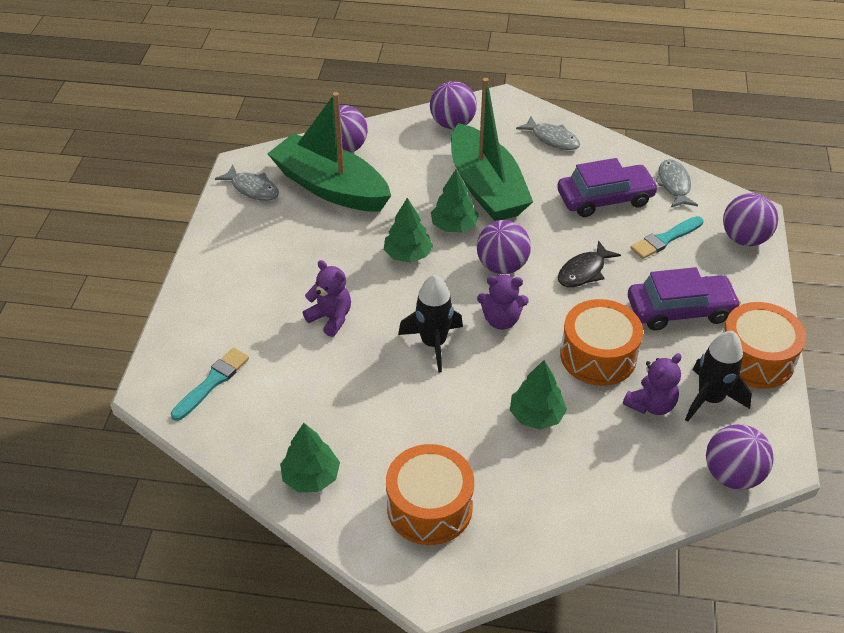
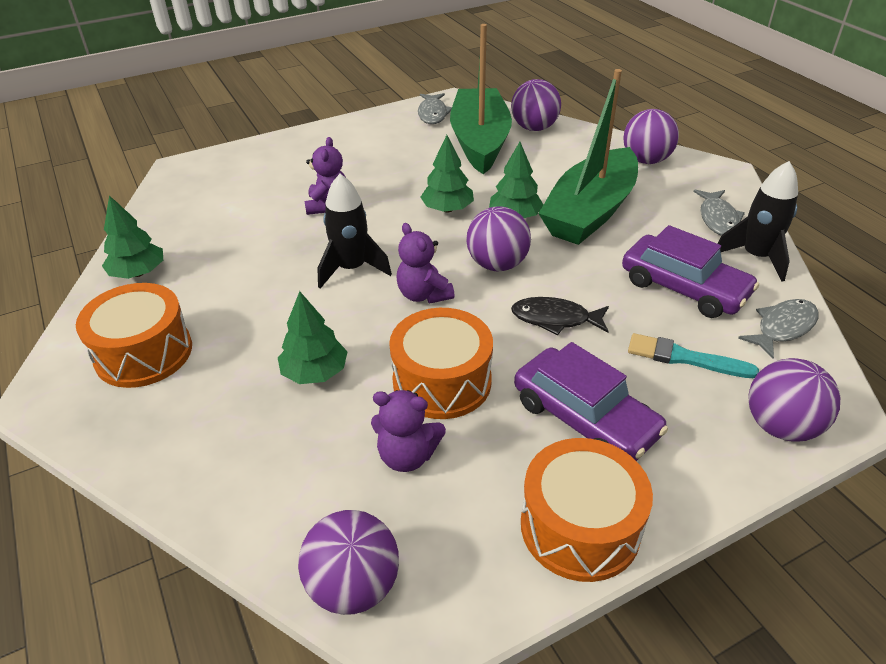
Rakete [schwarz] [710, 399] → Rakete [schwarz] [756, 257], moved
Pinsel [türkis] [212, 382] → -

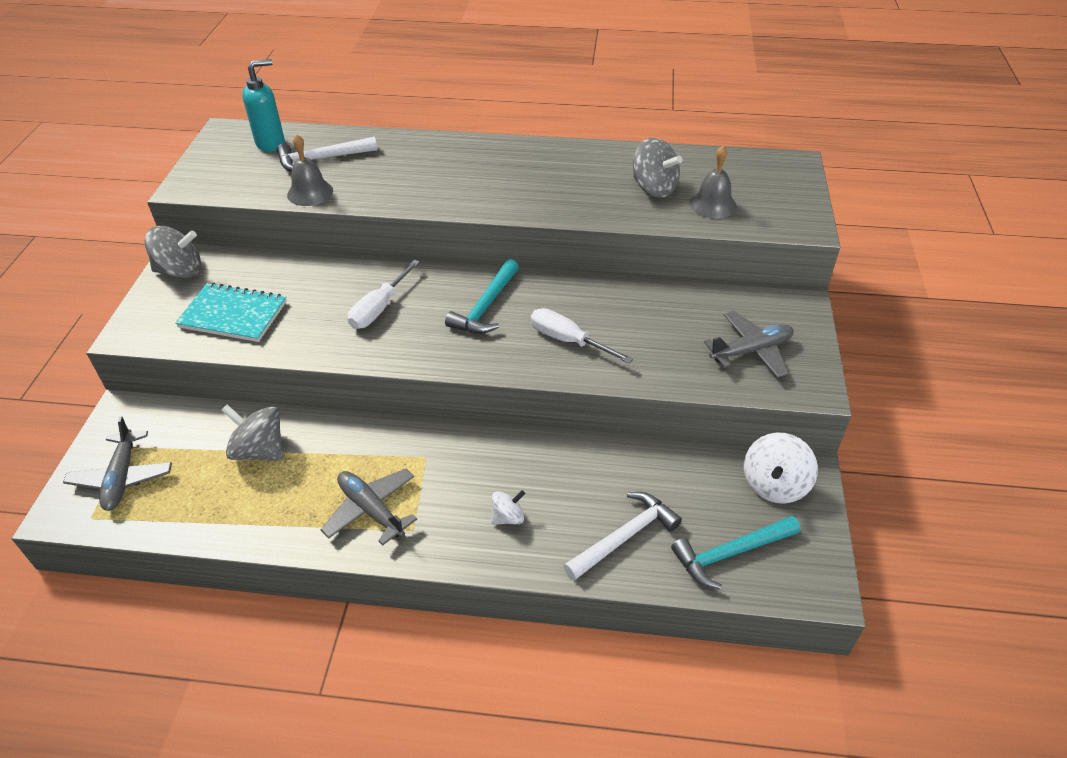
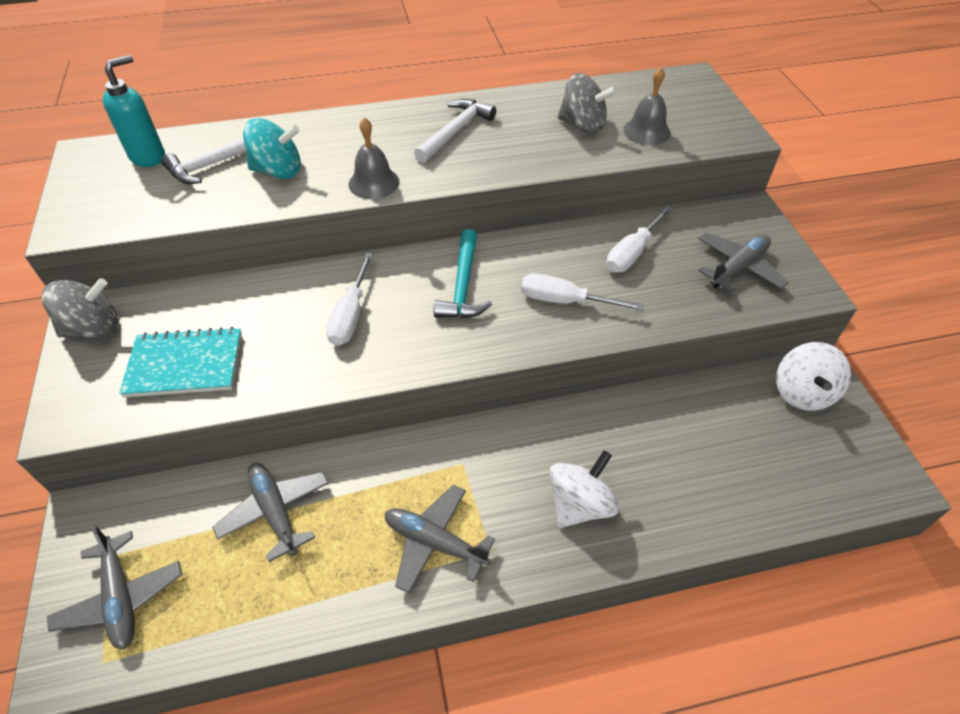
Kreisel [grau] [260, 450] → Flugzeug [grau] [275, 512]
- → Kreisel [türkis] [278, 171]
Glocke [grau] [310, 192] → Glocke [grau] [374, 183], moved
Hammer [weiß] [624, 537] → Hammer [weiß] [455, 131], moved
Kreisel [weiß] [508, 517] → Kreisel [weiß] [579, 504], x1.75
- → Schraubenzieher [weiß] [631, 253]
Hammer [türkis] [730, 553] → -

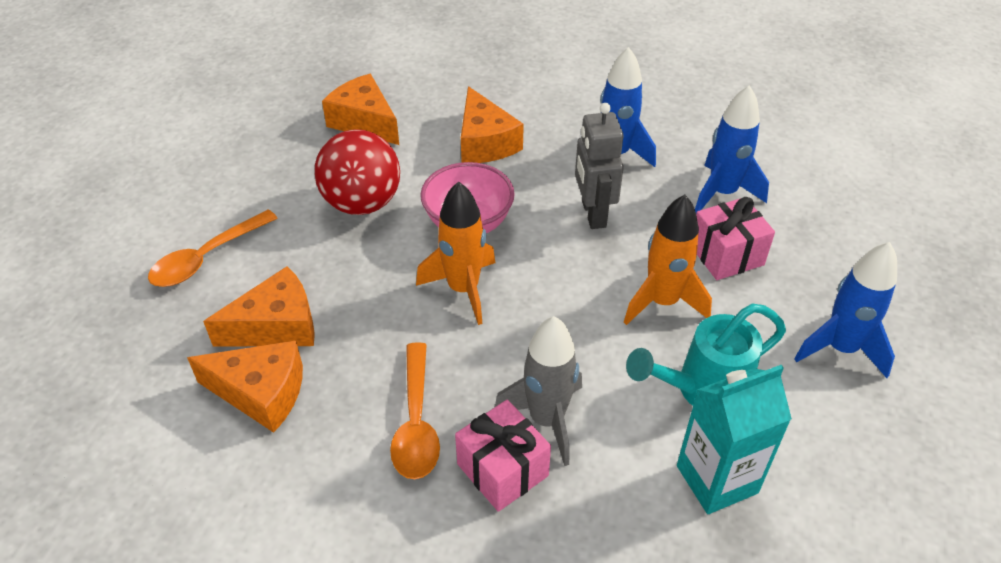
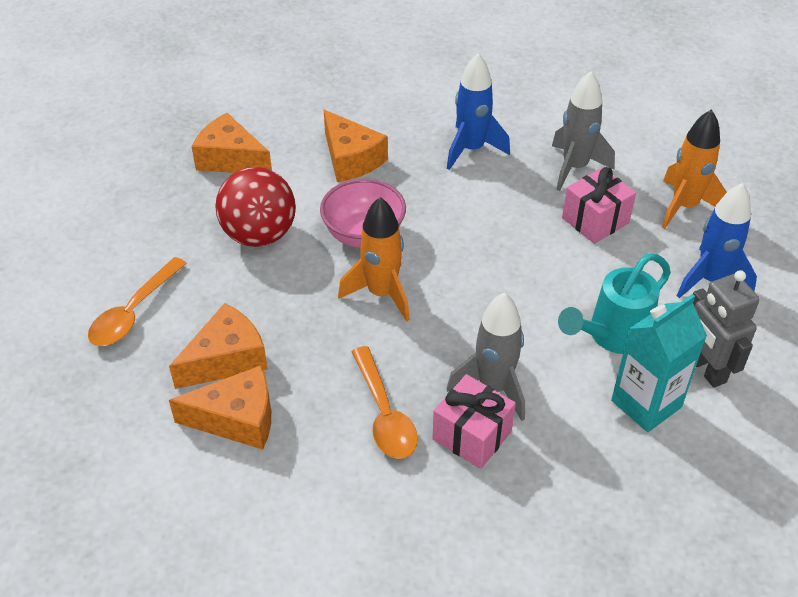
Rakete [blau] [722, 193] → Rakete [grau] [575, 167]
Rakete [orange] [662, 302] → Rakete [orange] [684, 206], moved
Roboter [grau] [593, 214] → Roboter [grau] [706, 369], moved

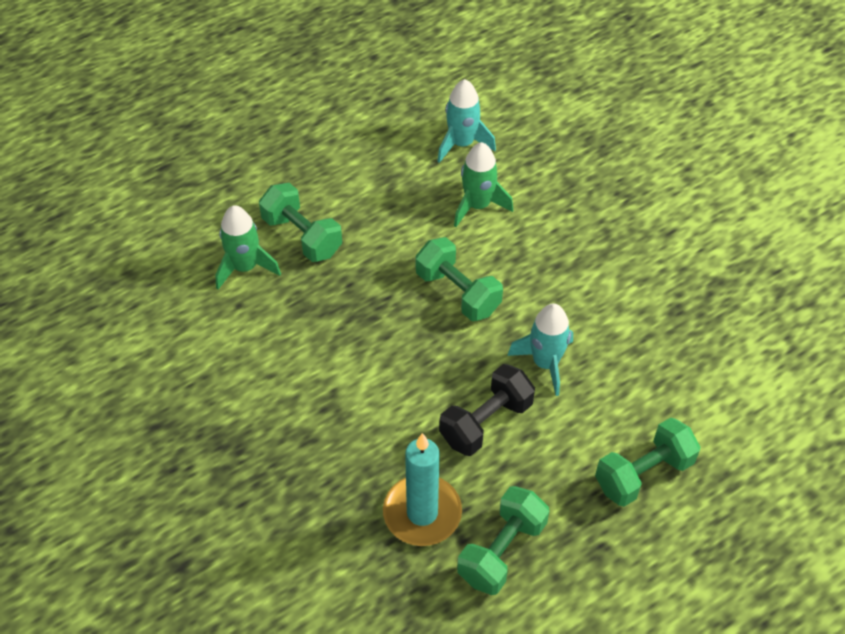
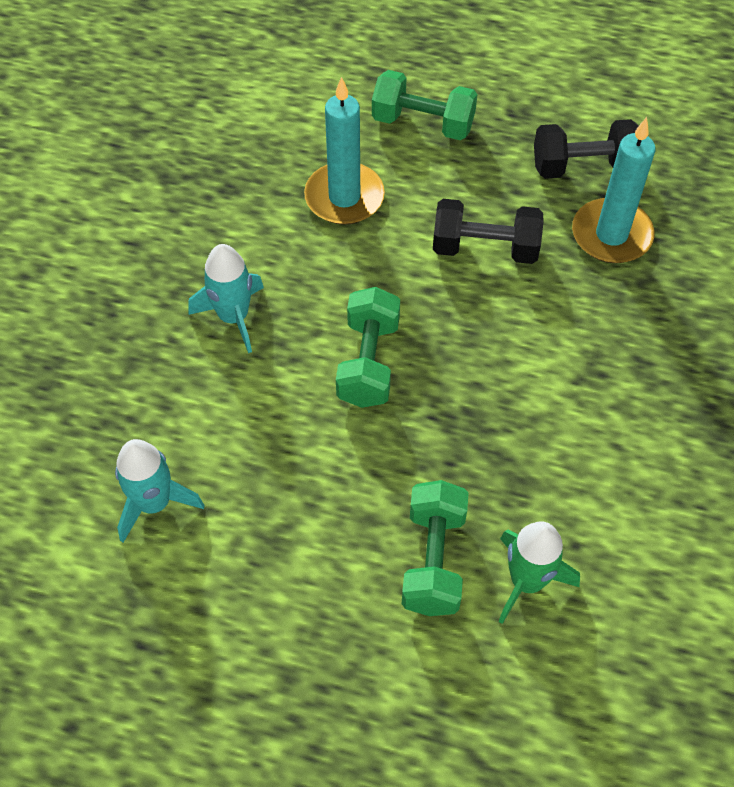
Rakete [türkis] [545, 363] → Rakete [türkis] [233, 317], moved
- → Kerze [türkis] [344, 197]
Hantel [grün] [502, 551] → Hantel [schwarz] [583, 166]
Rakete [grün] [478, 205] → -

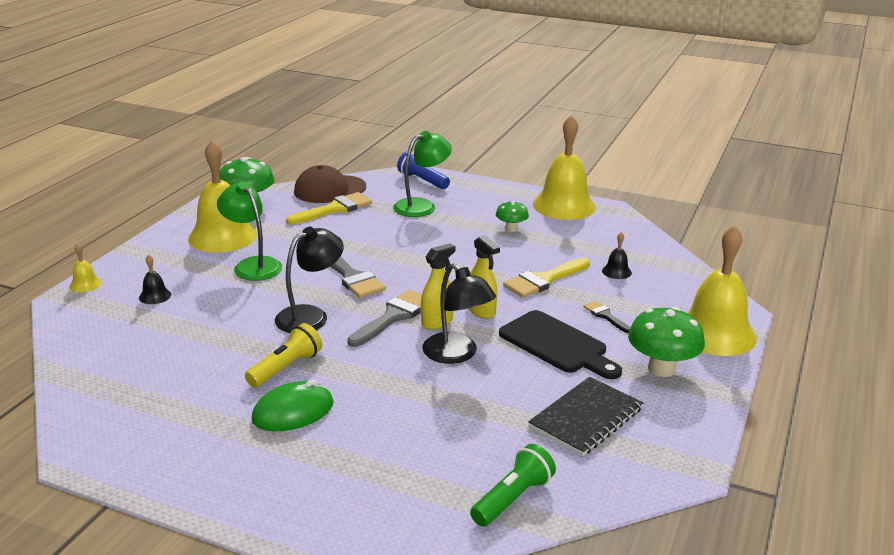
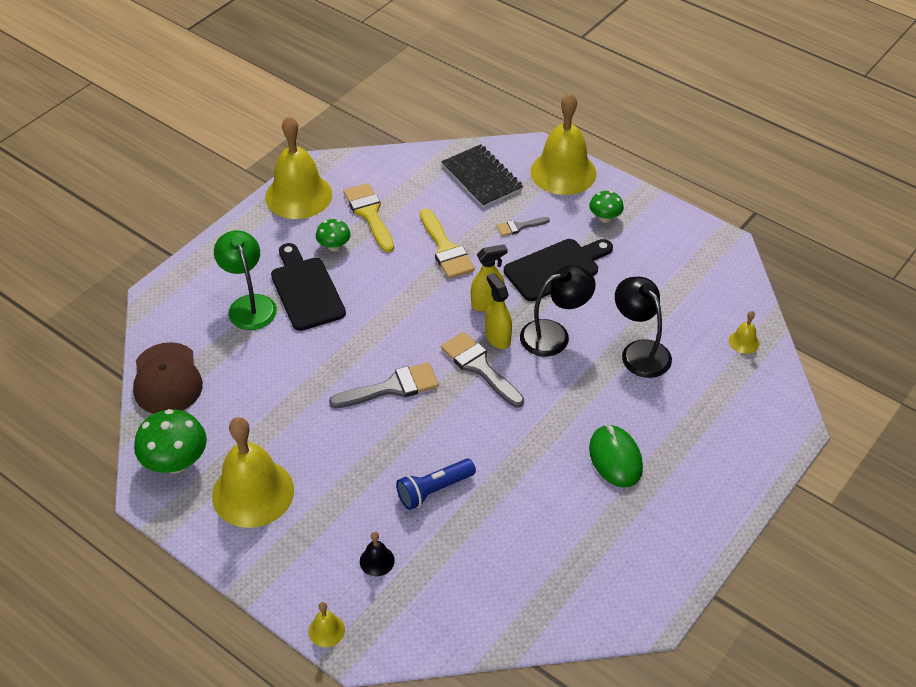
- → Schneidebrett [schwarz] [306, 290]
Pinsel [gelb] [334, 209] → Pinsel [gelb] [369, 214], moved
Taschenlampe [blau] [422, 181] → Taschenlampe [blau] [433, 490], moved
Notizbuch [schwarz] [586, 418] → Notizbuch [schwarz] [481, 178], moved
Pinsel [schwarz] [605, 316] → Pinsel [grau] [519, 227]
Pilz [grün] [661, 369] → Pilz [grün] [605, 218], x0.57
Lampe [schwarz] [310, 316] → Lampe [schwarz] [640, 351], moved
Taschenlampe [grün] [513, 498] → Glocke [gelb] [744, 341]
Lampe [grün] [252, 265] → -
Taschenlampe [gelb] [286, 368] → -
Glocke [schwarz] [616, 271] → -

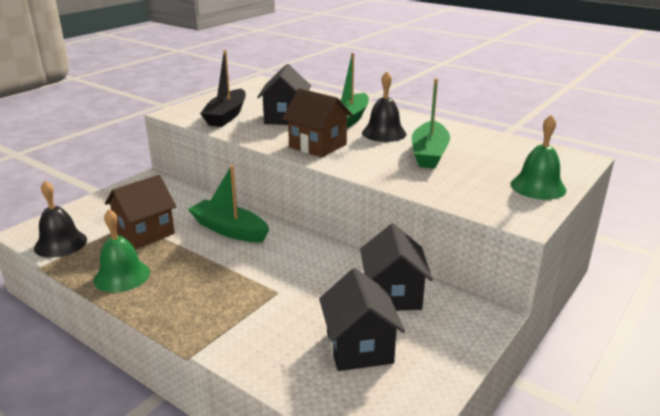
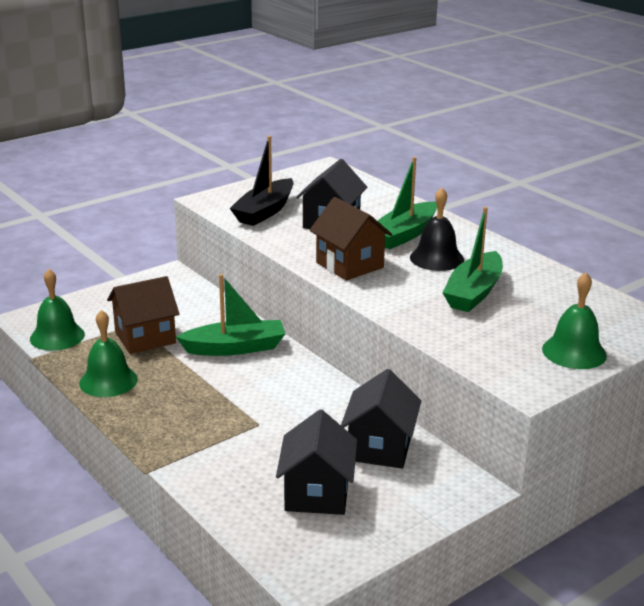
Glocke [schwarz] [60, 243] → Glocke [grün] [57, 336]
Boot [grün] [229, 230] → Boot [grün] [235, 348], 120 degrees clockwise

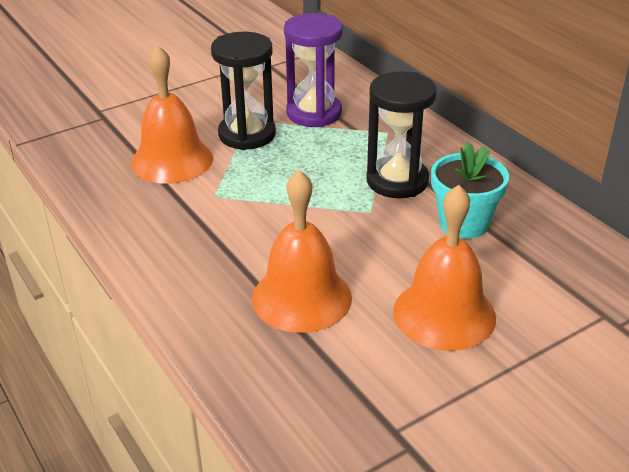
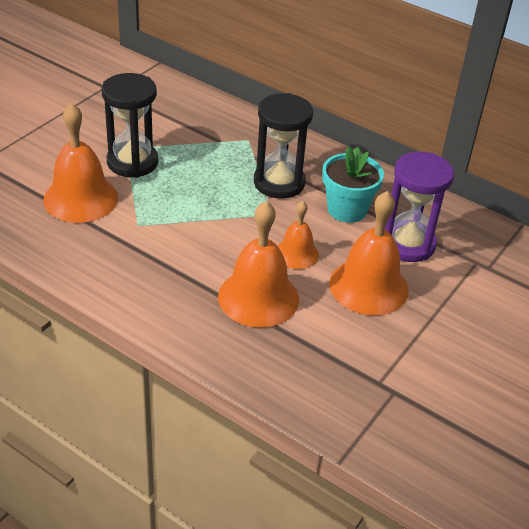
- → Glocke [orange] [296, 253]
Sanduhr [lila] [314, 113] → Sanduhr [lila] [408, 244], moved

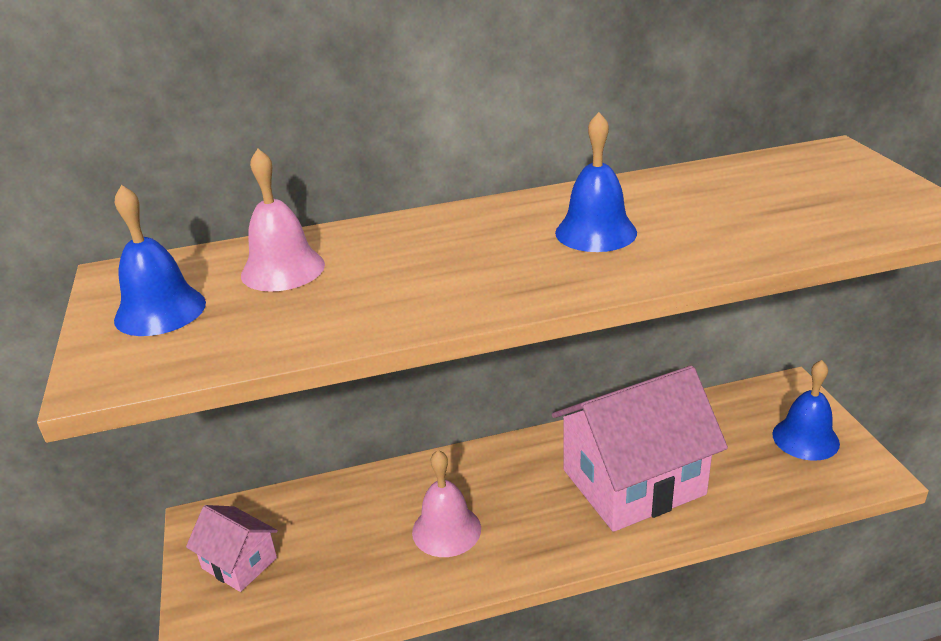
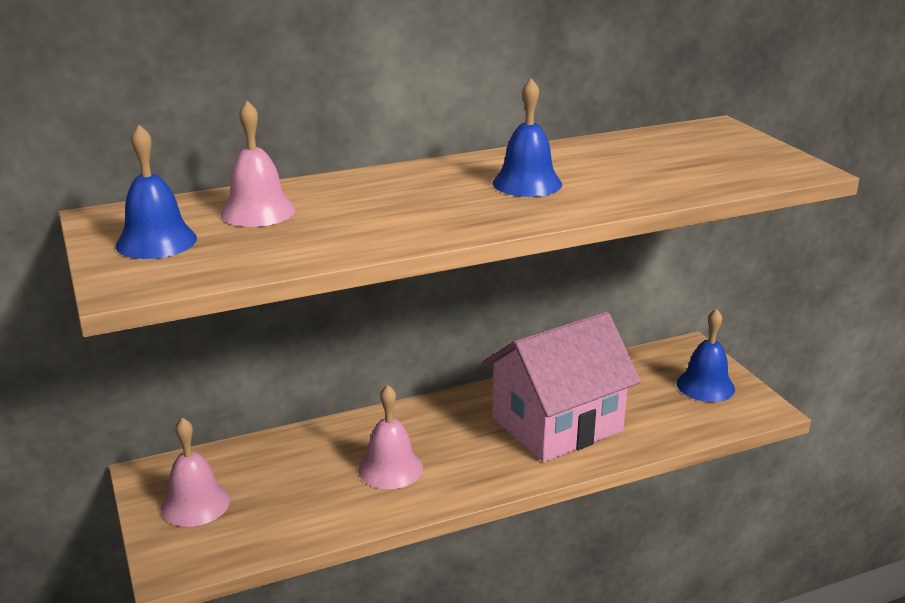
Haus [rosa] [239, 563] → Glocke [rosa] [195, 504]

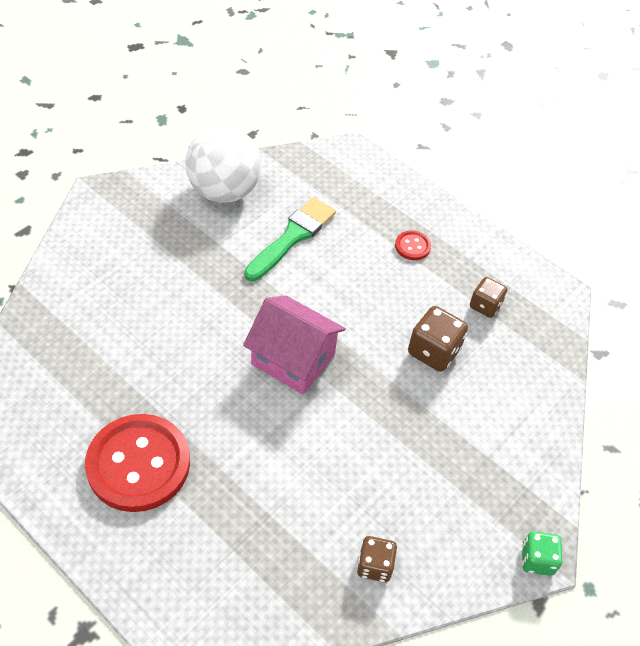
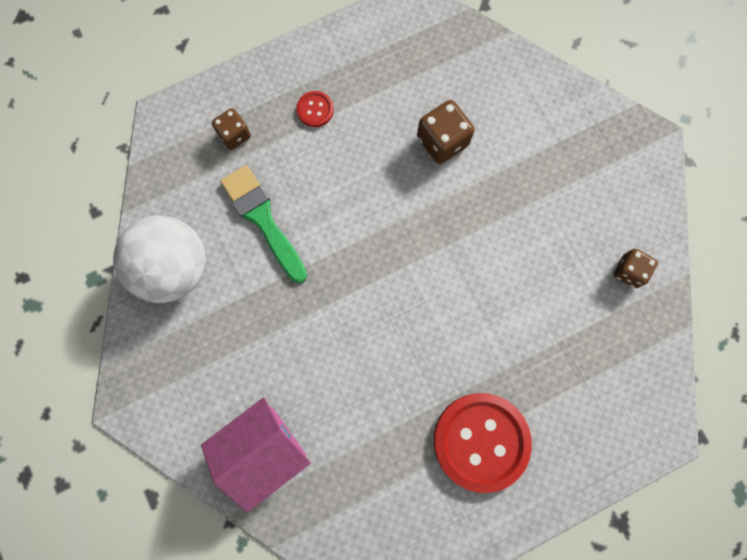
Haus [rosa] [293, 359] → Haus [rosa] [263, 450], moved
Spielwürfel [braun] [485, 306] → Spielwürfel [braun] [234, 135], moved
Spielwürfel [grün] [537, 560] → -

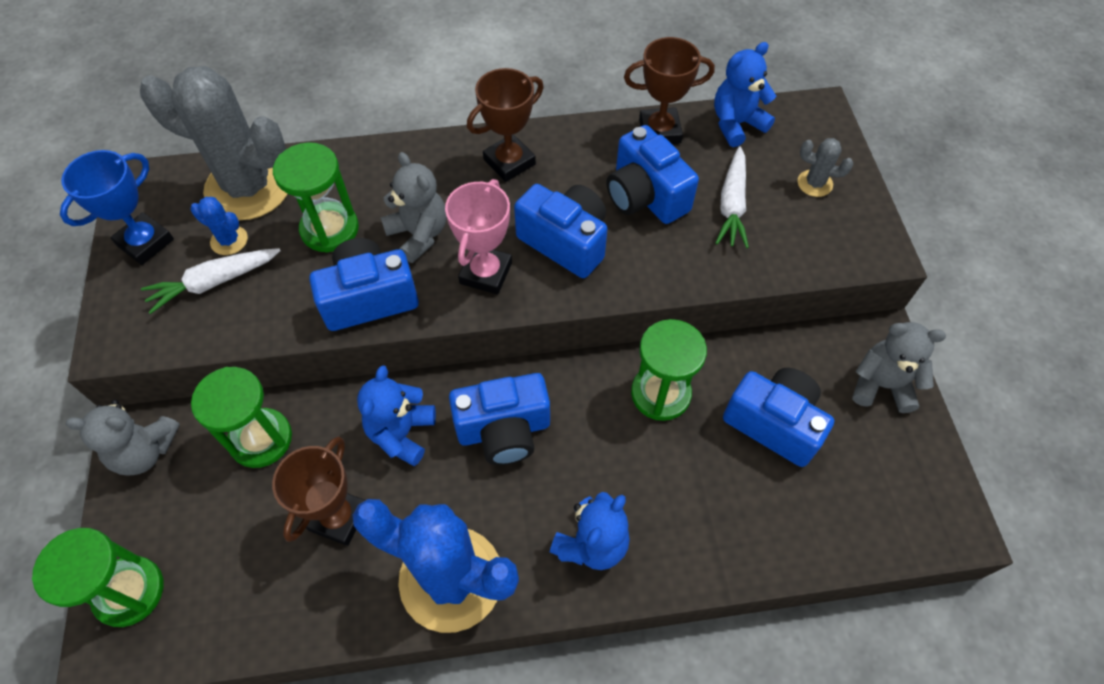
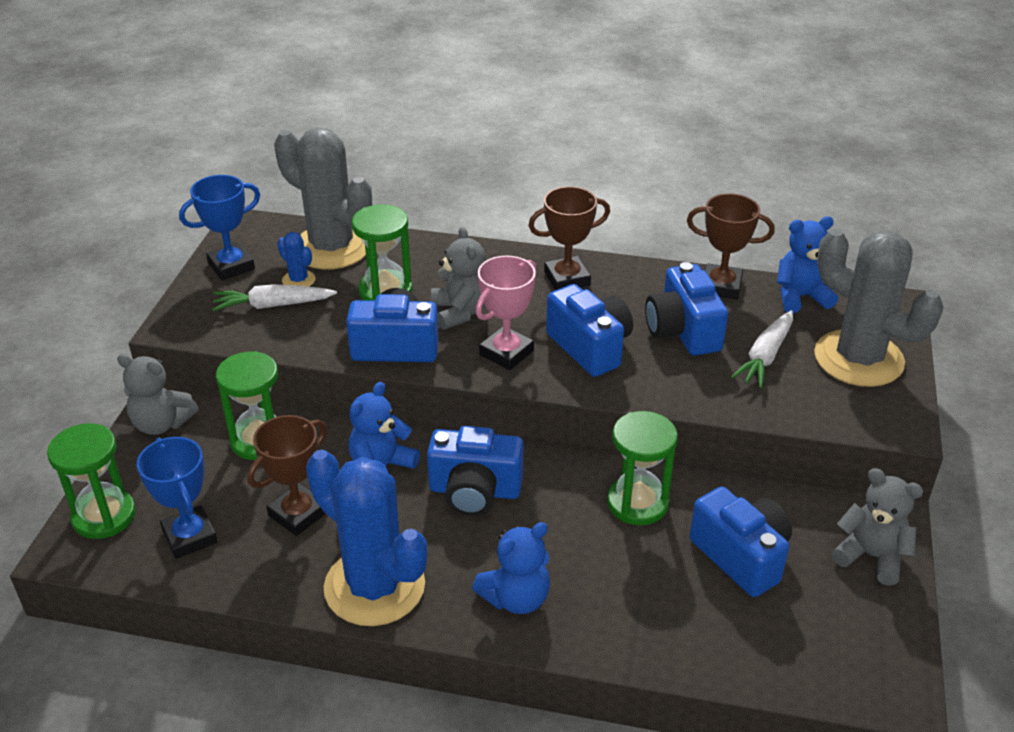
- → Pokal [blau] [190, 536]
Kaktus [grau] [814, 183] → Kaktus [grau] [858, 359], x2.43

